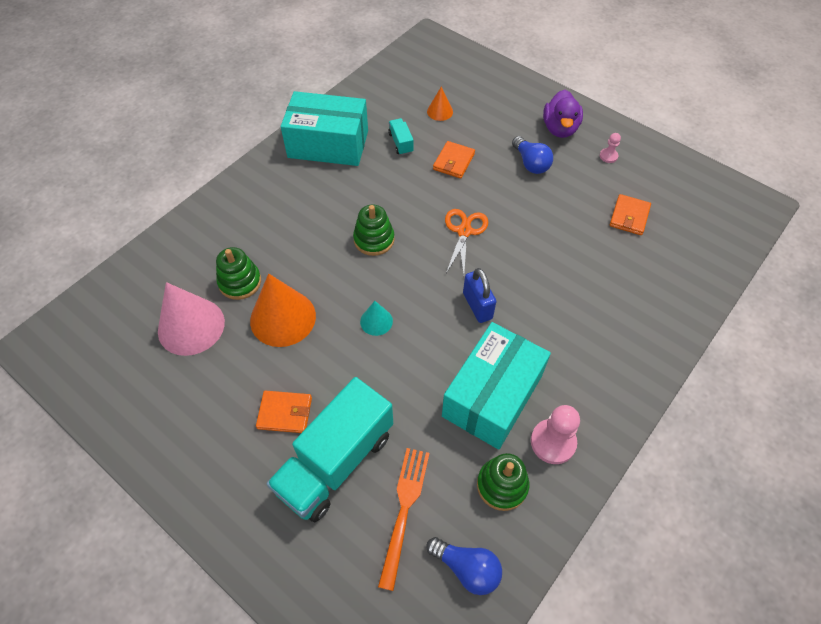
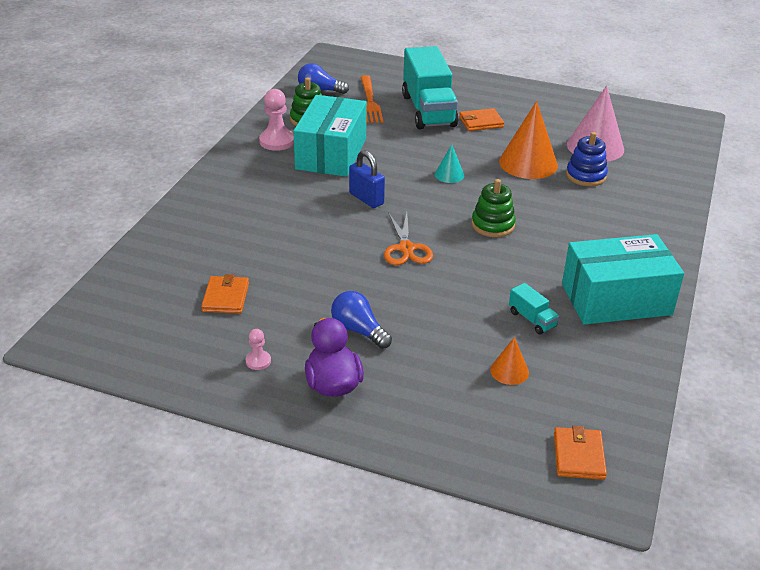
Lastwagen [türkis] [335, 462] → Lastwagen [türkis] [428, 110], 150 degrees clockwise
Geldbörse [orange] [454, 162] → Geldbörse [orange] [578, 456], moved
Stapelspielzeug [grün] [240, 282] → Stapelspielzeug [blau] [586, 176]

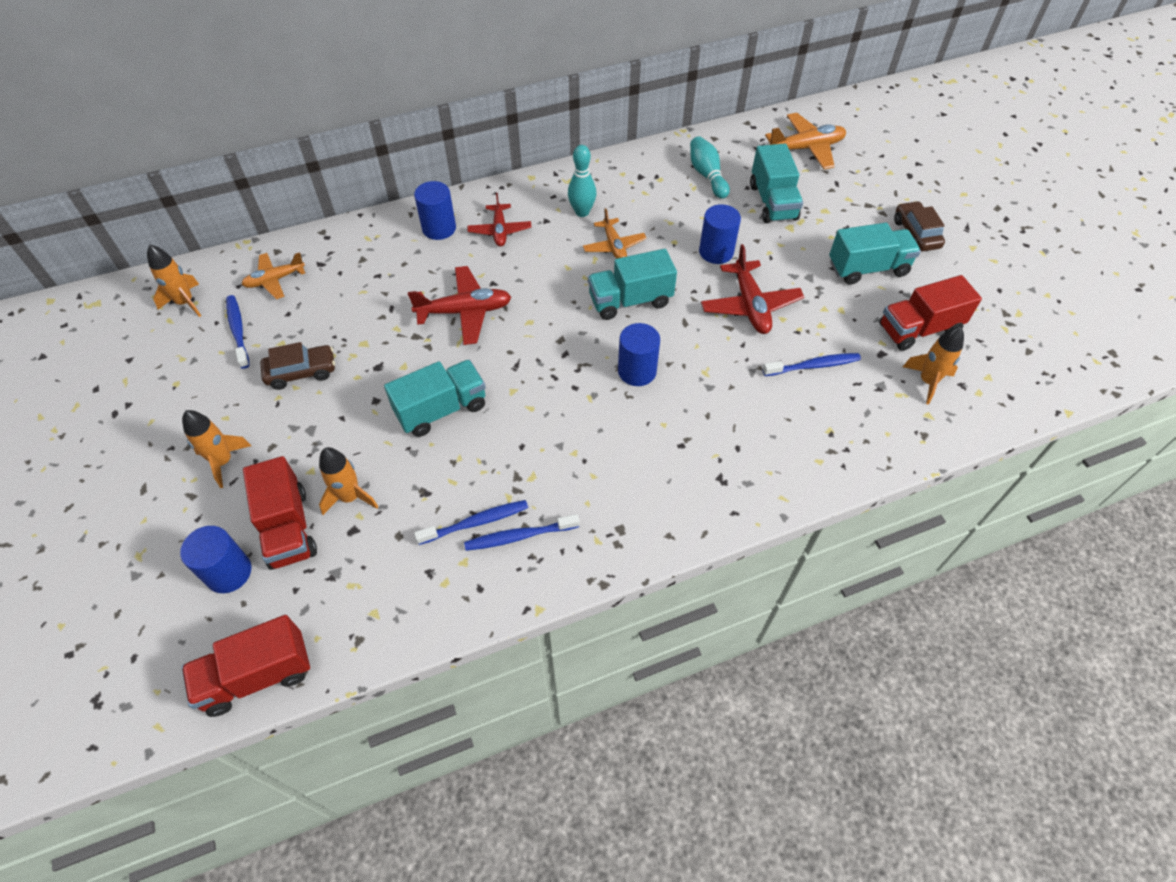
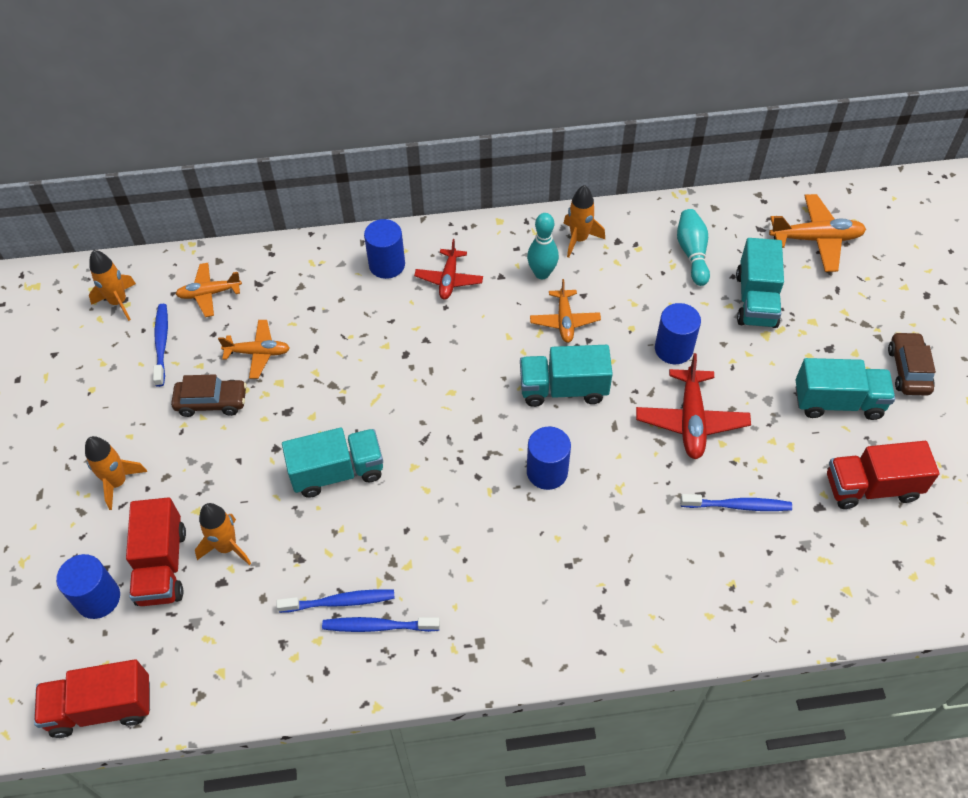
- → Flugzeug [orange] [258, 353]
Rakete [orange] [927, 381] → Rakete [orange] [579, 239], moved
Flugzeug [rot] [464, 311] → -

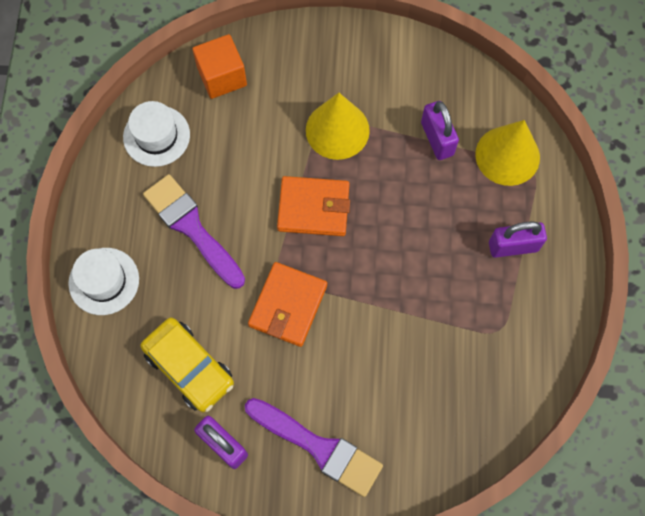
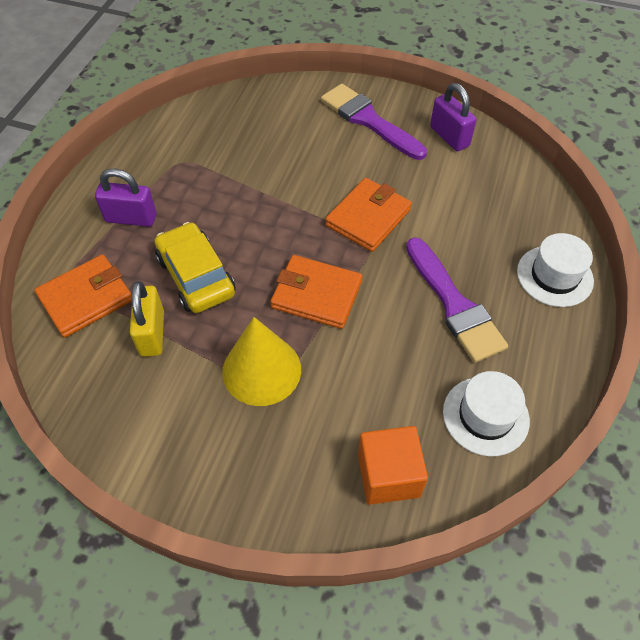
Kegel [gelb] [507, 155] → Geldbörse [orange] [86, 298]
Vorhängeschloss [lila] [437, 139] → Vorhängeschloss [gelb] [152, 333]
Auto [gelb] [189, 367] → Auto [gelb] [196, 276], moved

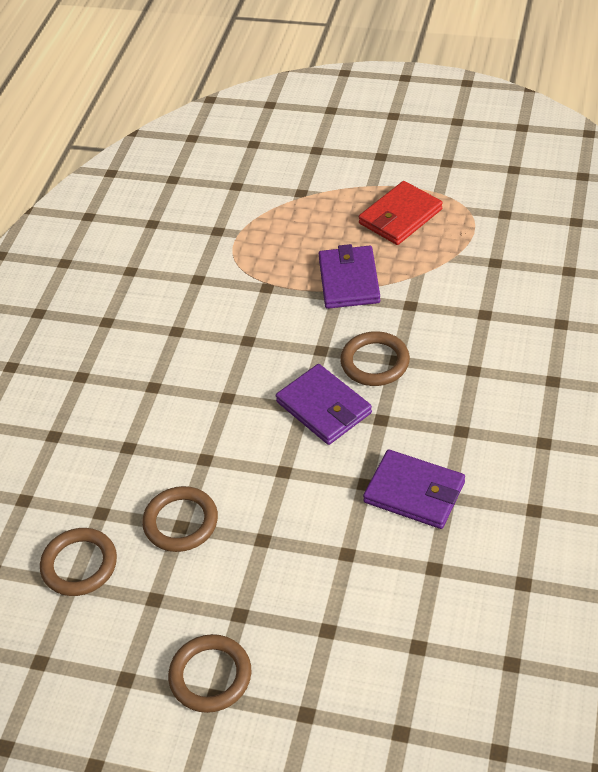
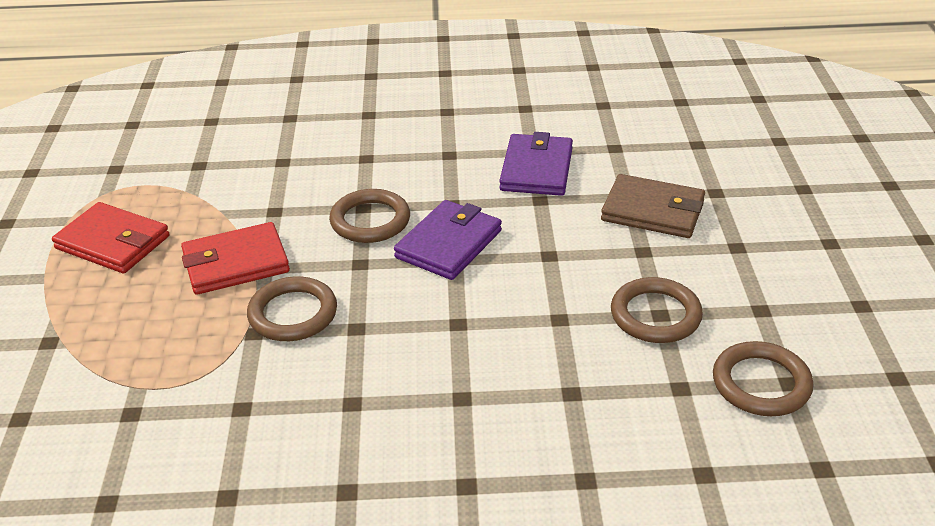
Geldbörse [lila] [349, 280] → Geldbörse [rot] [235, 263]
Ring [braun] [210, 676] → Ring [braun] [293, 314], moved
- → Geldbörse [braun] [653, 211]

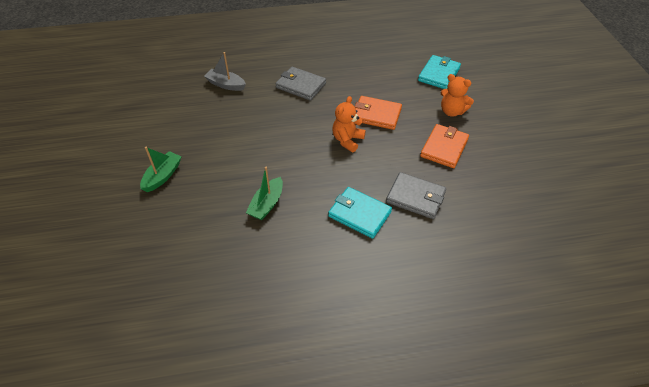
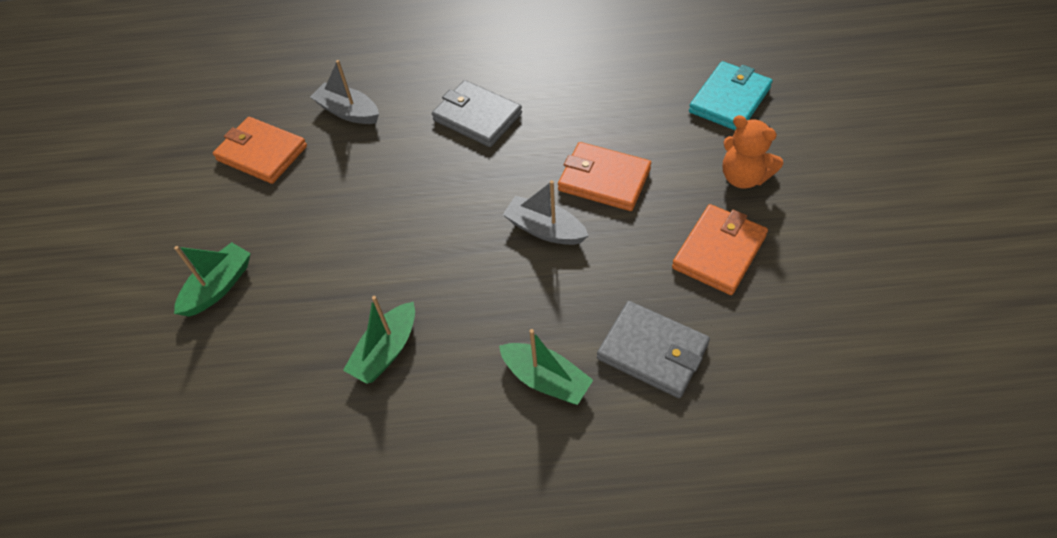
- → Geldbörse [orange] [262, 153]
Geldbörse [türkis] [359, 214] → Boot [grün] [546, 379]
Teddybär [orange] [347, 140] → Boot [grau] [545, 229]

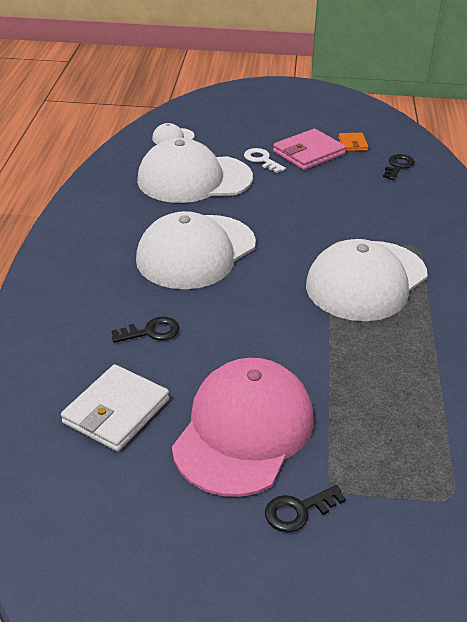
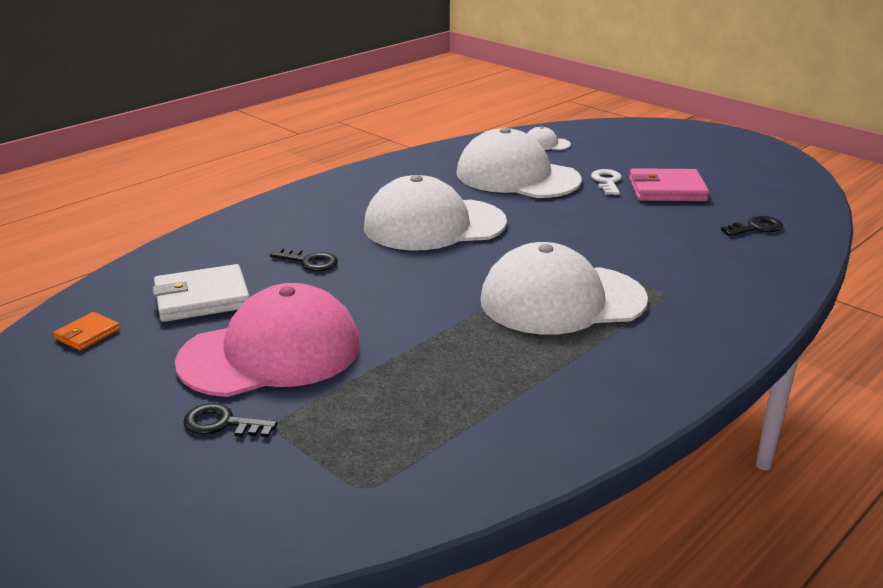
Geldbörse [orange] [352, 144] → Geldbörse [orange] [87, 334], moved

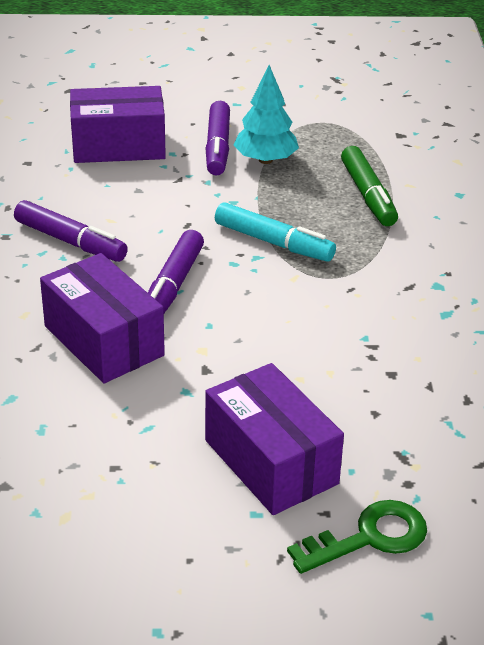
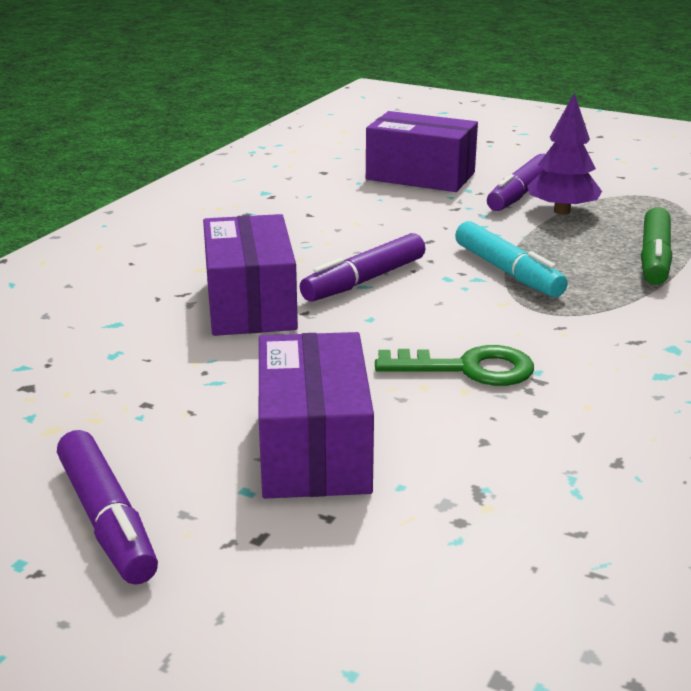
Filzstift [lila] [70, 241] → Filzstift [lila] [107, 520], moved
Schlüssel [grün] [369, 537] → Schlüssel [grün] [467, 369], moved
Baum [türkis] [265, 160] → Baum [lila] [561, 211]

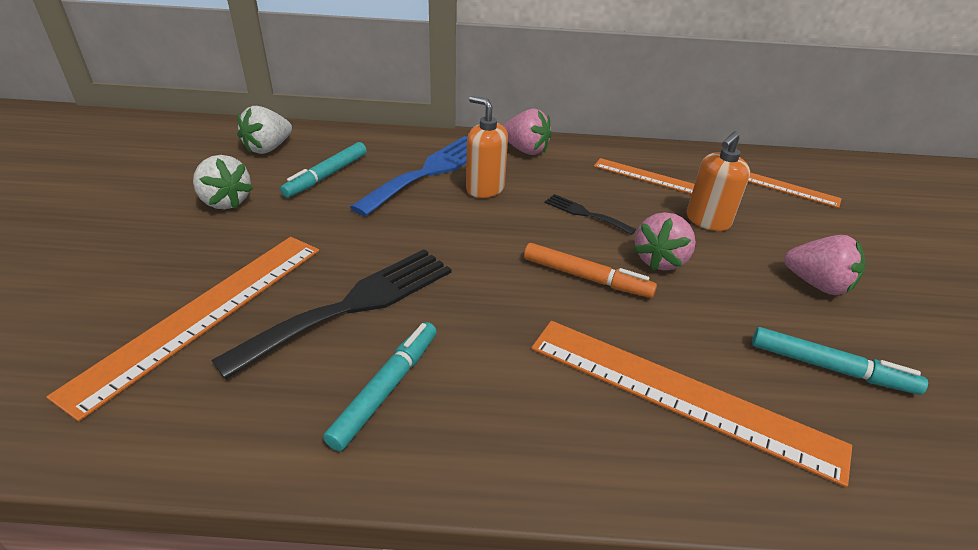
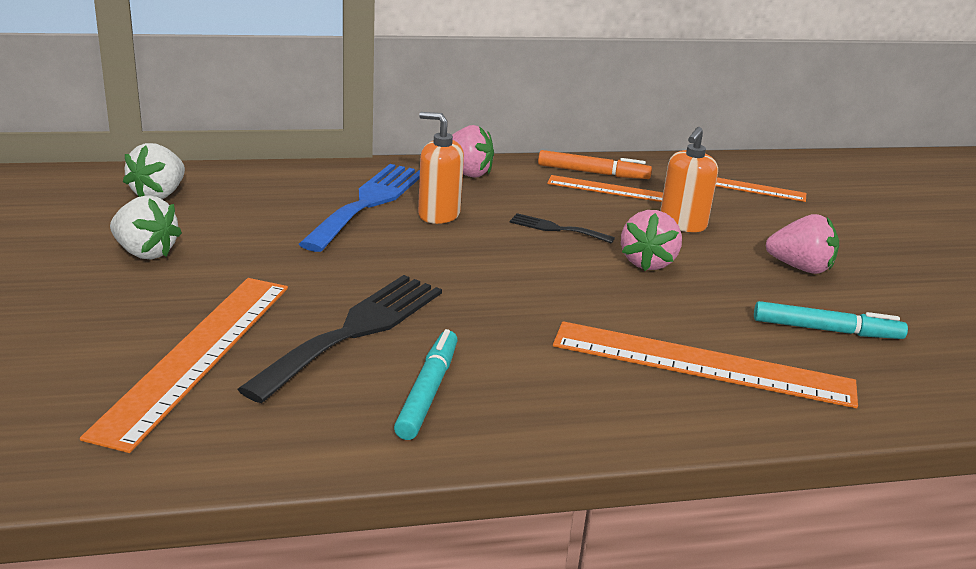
Filzstift [orange] [586, 277] → Filzstift [orange] [593, 173], moved
Filzstift [türkis] [327, 176] → -

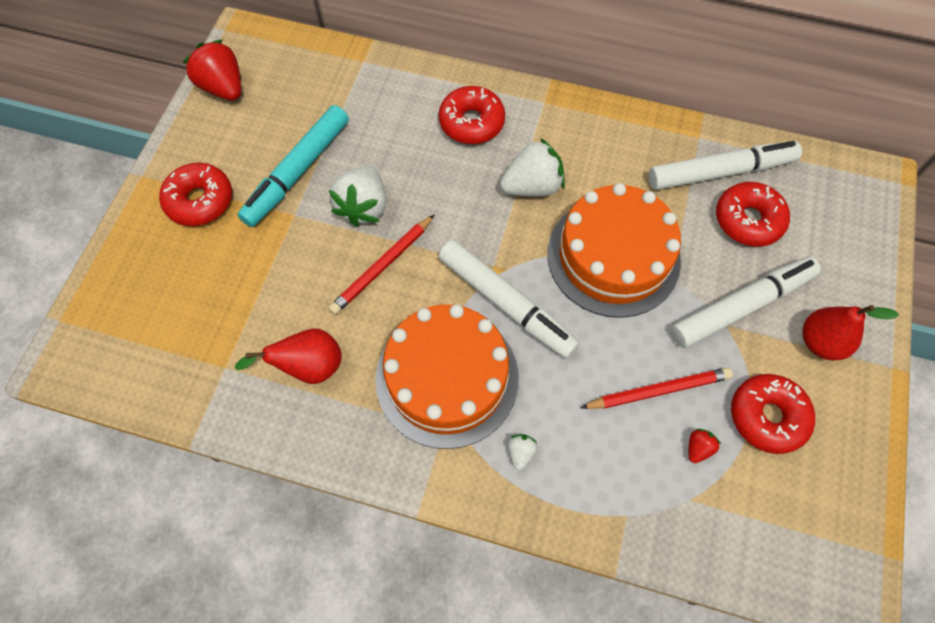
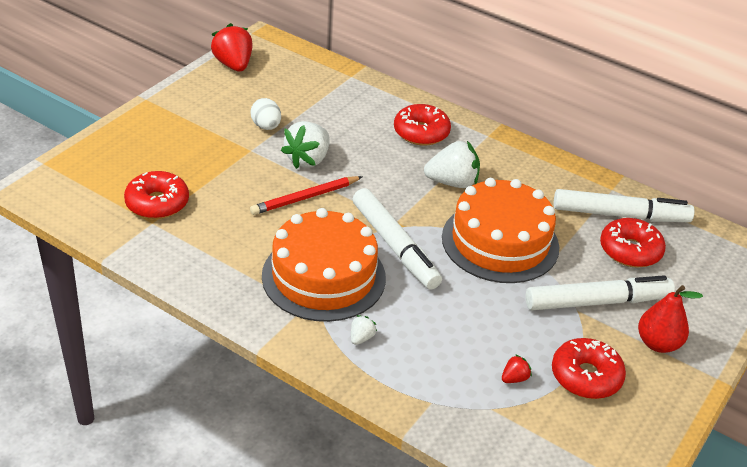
Donut [rot] [200, 201] → Donut [rot] [157, 203], moved
Filzstift [türkis] [297, 172] → Ei [weiß] [266, 126]
Birne [rot] [309, 367] → -
Bleistift [rot] [659, 391] → -

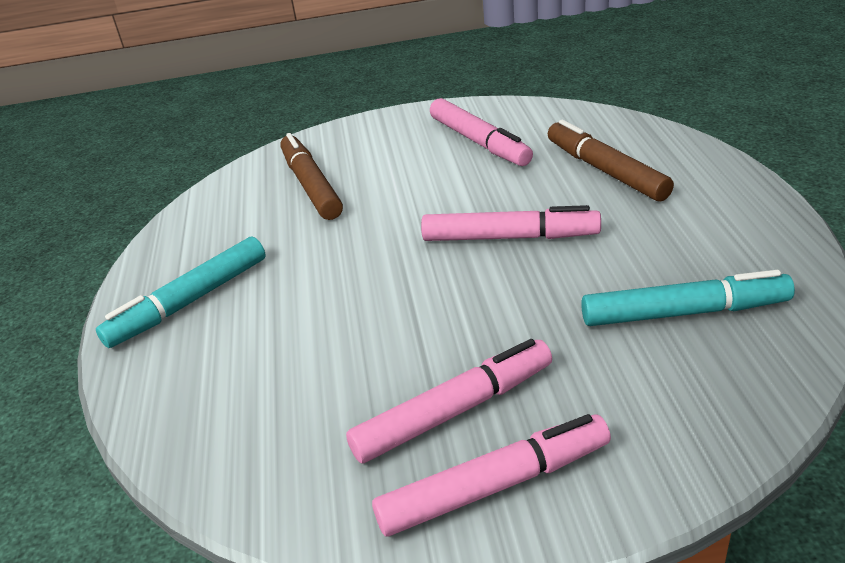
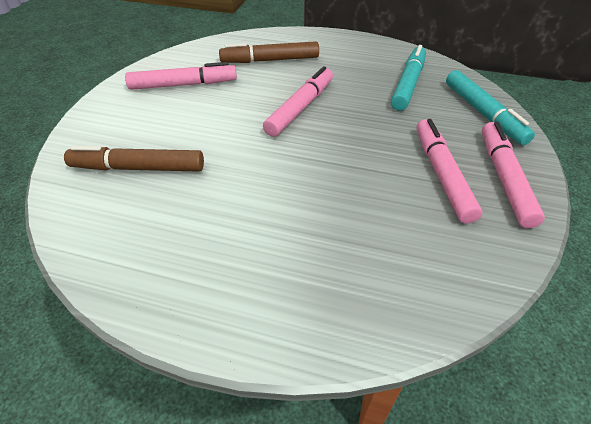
Filzstift [türkis] [190, 301] → Filzstift [türkis] [483, 113], moved

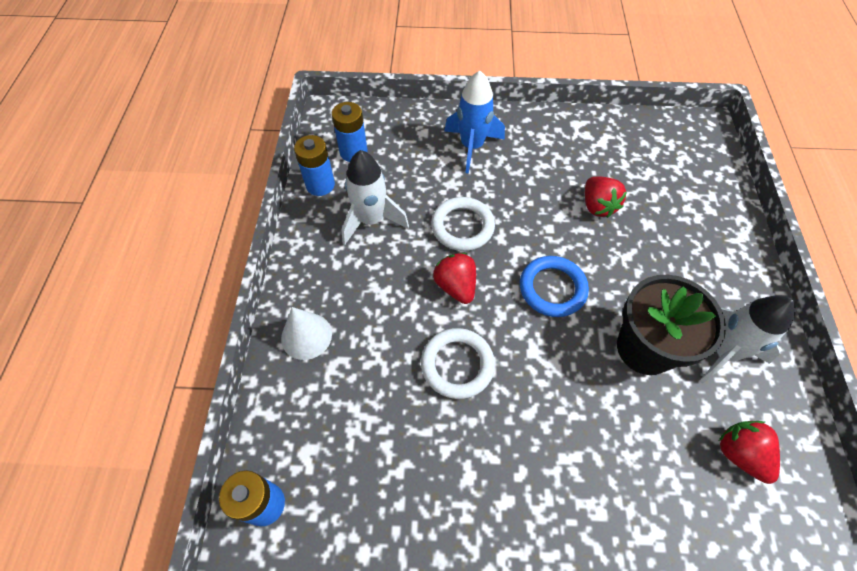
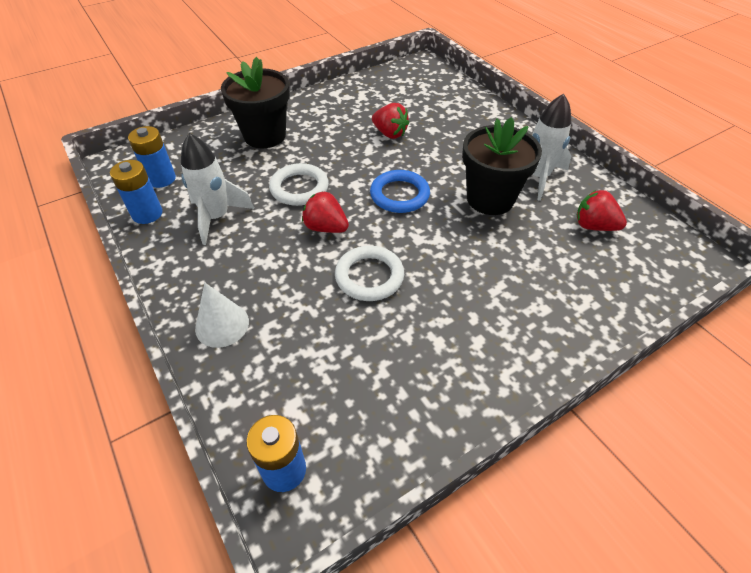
Rakete [blau] [472, 147] → Blumentopf [schwarz] [265, 136]

